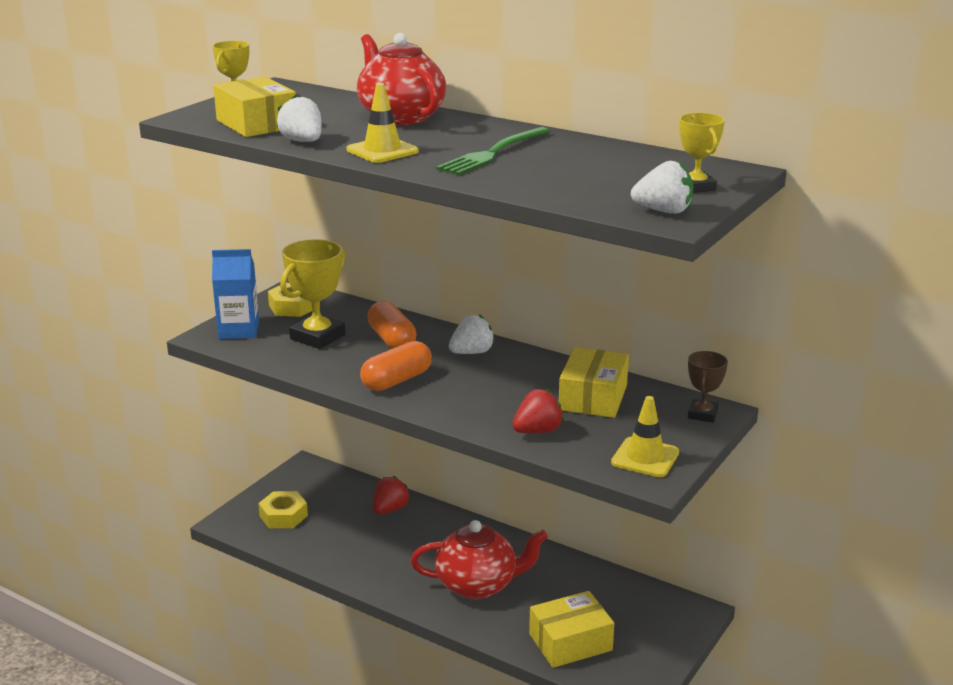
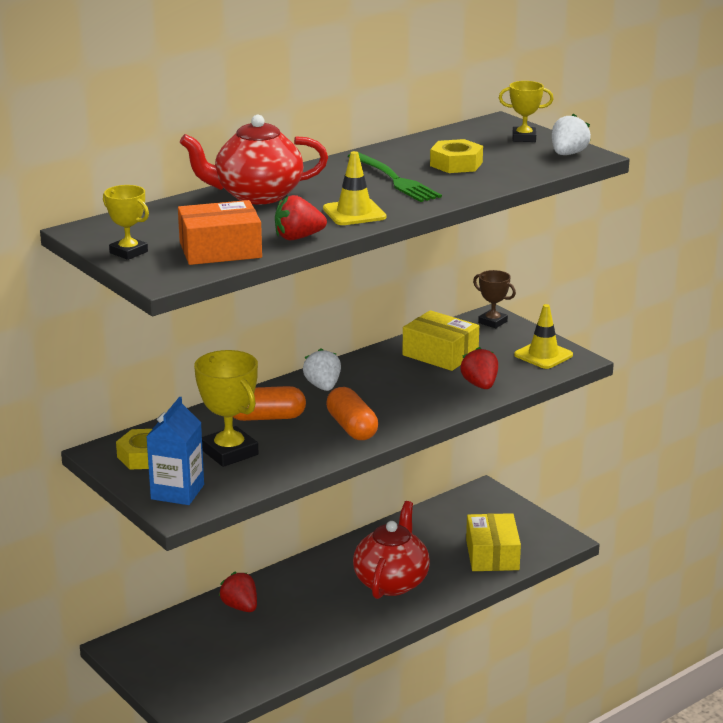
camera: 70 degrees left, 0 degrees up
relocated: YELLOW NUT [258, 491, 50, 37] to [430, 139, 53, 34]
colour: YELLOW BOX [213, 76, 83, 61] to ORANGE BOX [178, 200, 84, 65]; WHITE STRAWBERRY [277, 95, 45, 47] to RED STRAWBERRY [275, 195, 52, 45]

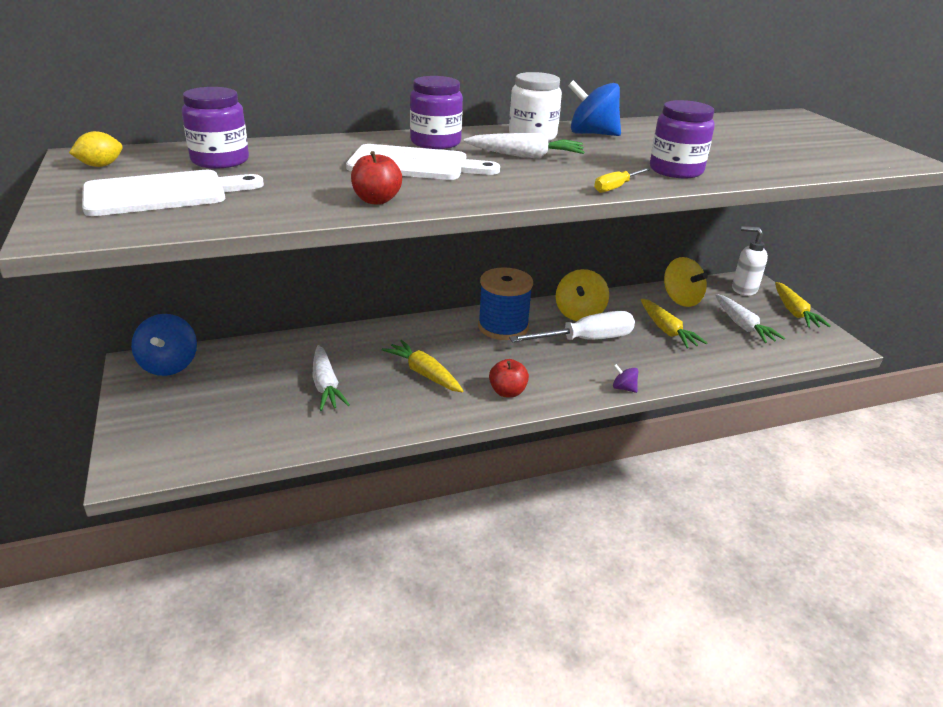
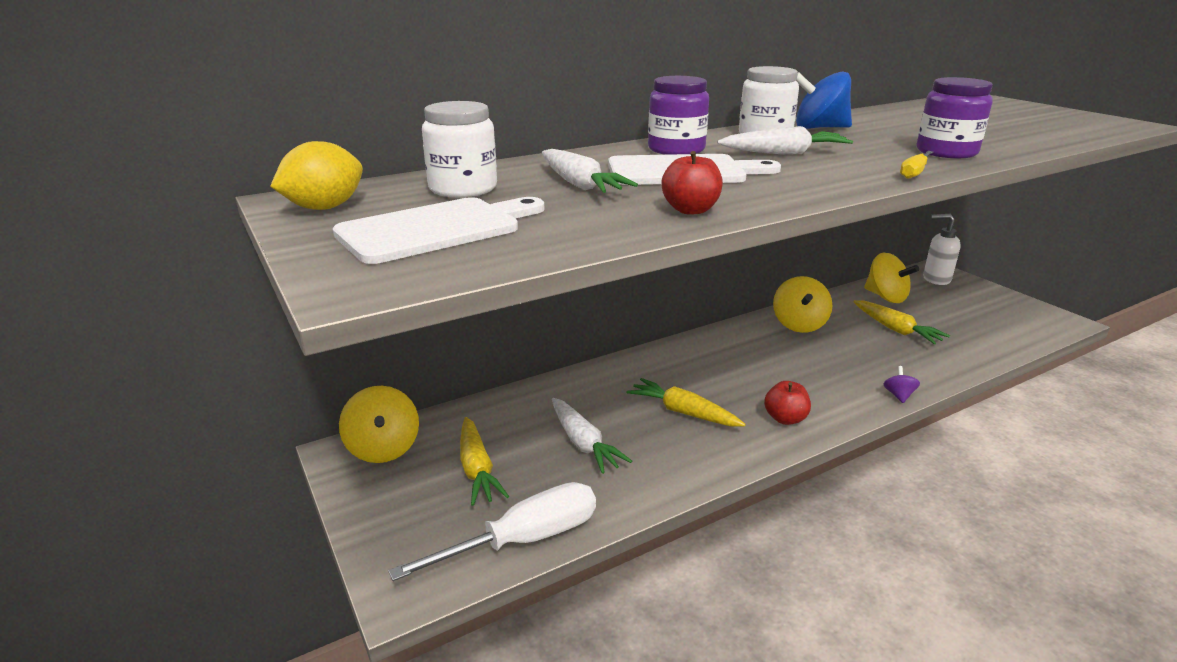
camera: 10 degrees left, 5 degrees down
missing: BLUE SPOOL [478, 267, 55, 73]
relocated: WHITE SCREWDRIVER [509, 311, 126, 31] to [388, 482, 208, 99]; WHITE CARROT [715, 294, 70, 49] to [542, 149, 96, 44]; YELLOW CARROT [775, 282, 56, 46] to [460, 417, 49, 89]
colour: BLUE SPINNING TOP [131, 314, 66, 62] to YELLOW SPINNING TOP [339, 386, 80, 77]; PURPLE JAR [182, 87, 67, 82] to WHITE JAR [422, 101, 75, 96]
spun: PURPLE SPINNING TOP [613, 364, 25, 29] = [884, 366, 36, 37] 75 degrees clockwise
size: YELLOW LEMON [69, 131, 54, 36] = [270, 141, 93, 69] x1.54

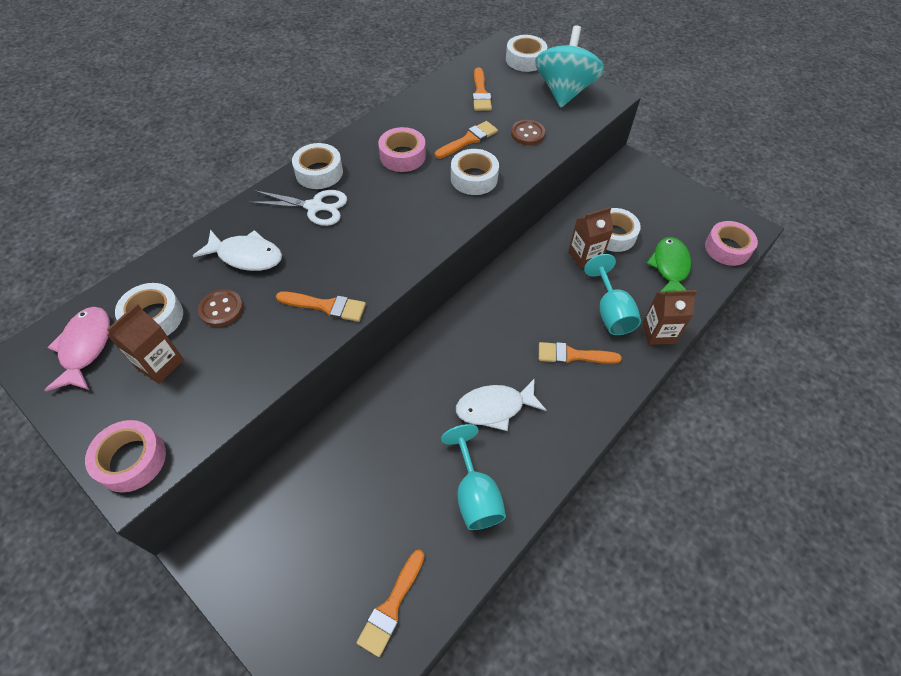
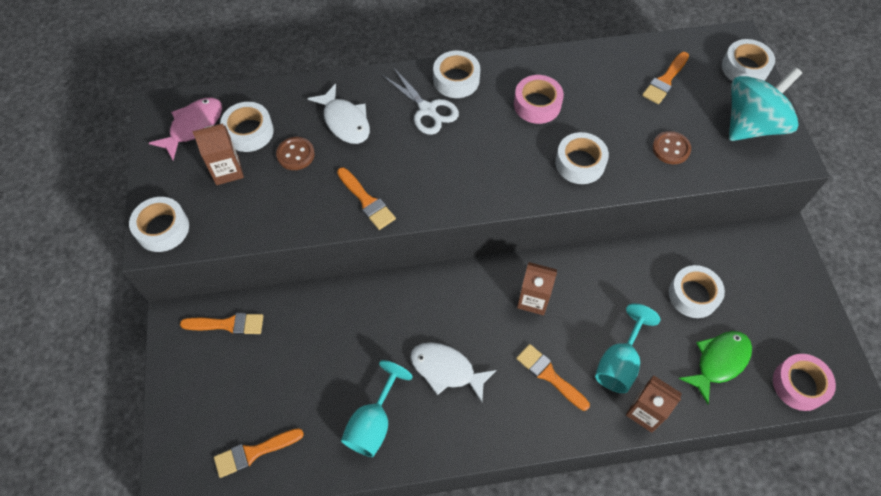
camera: 40 degrees right, 5 degrees up
relocated: ORANGE BRUSH [435, 121, 63, 38] to [180, 313, 83, 22]; BROWN CARTON [569, 207, 44, 62] to [517, 262, 40, 53]
colour: PINK TAPE [85, 420, 81, 73] to WHITE TAPE [129, 197, 60, 55]

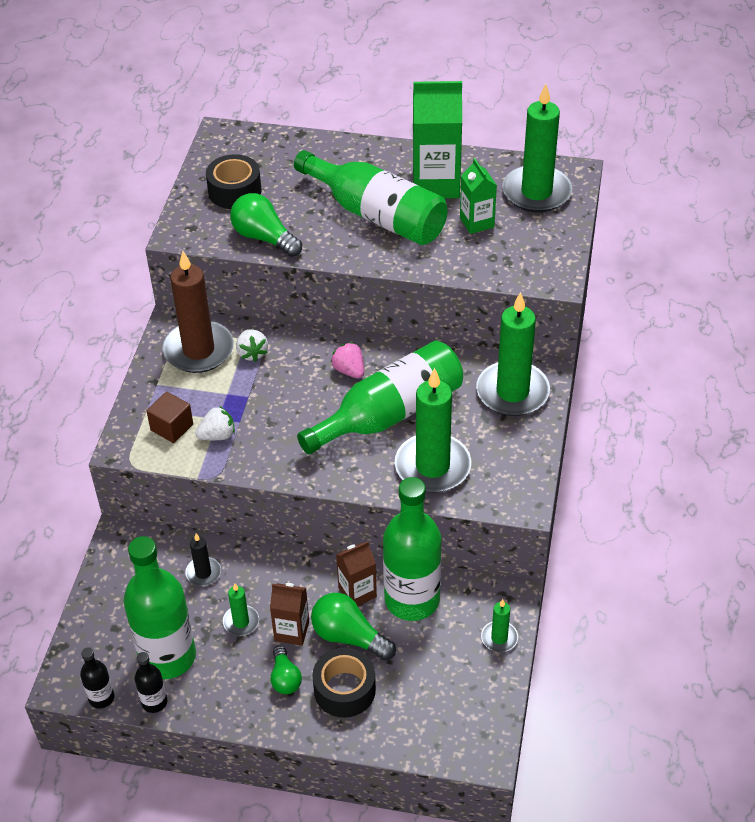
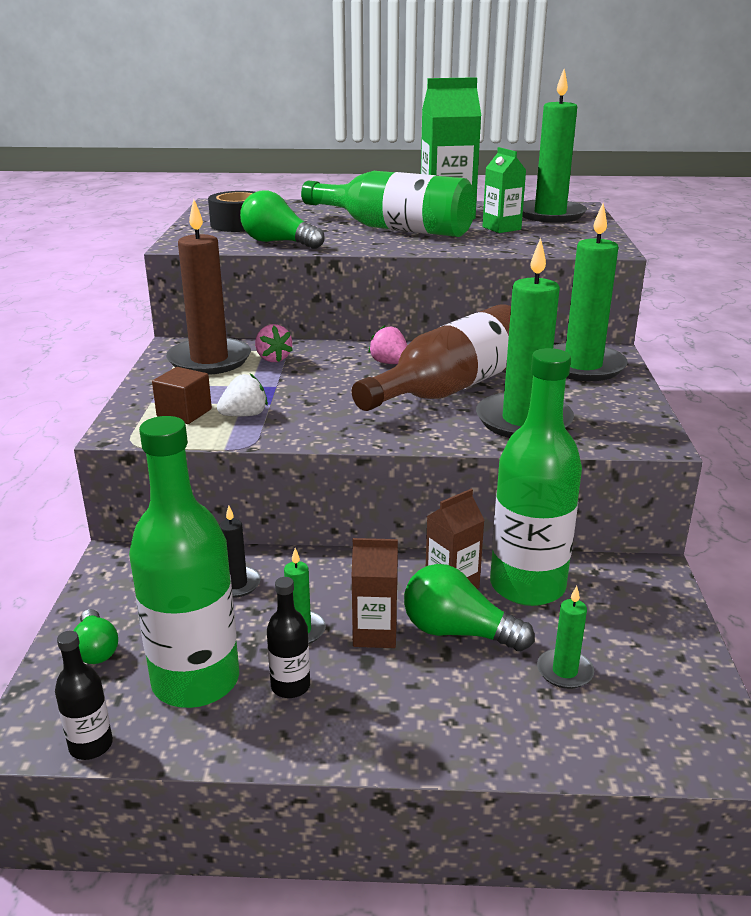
camera: 10 degrees left, 20 degrees down
missing: BLACK TAPE [312, 648, 64, 70]
relocated: BLACK BOTTLE [135, 652, 32, 61] to [267, 577, 43, 121]; GREEN LIGHT BULB [271, 646, 31, 48] to [74, 609, 44, 55]; GREEN CANDLE [481, 599, 37, 53] to [537, 586, 57, 103]
colour: WHITE STRAWBERRY [236, 329, 32, 33] to PINK STRAWBERRY [255, 324, 38, 38]; GREEN BOTTLE [297, 341, 166, 113] to BROWN BOTTLE [352, 304, 159, 107]

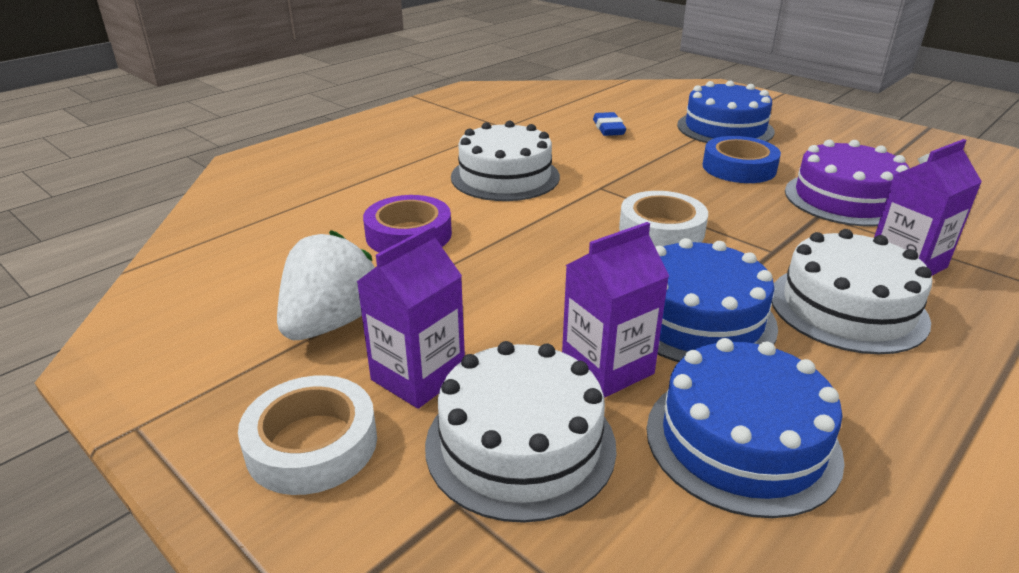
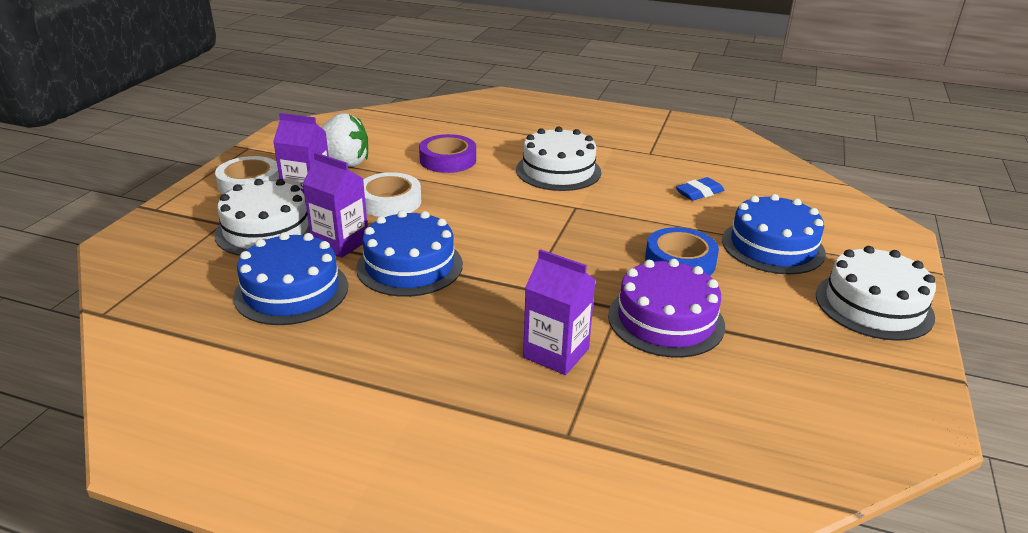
camera: 65 degrees right, 0 degrees up
relocated: WHITE TAPE [619, 191, 89, 56] to [363, 172, 58, 45]; WHITE CAKE [771, 229, 161, 125] to [816, 246, 120, 95]

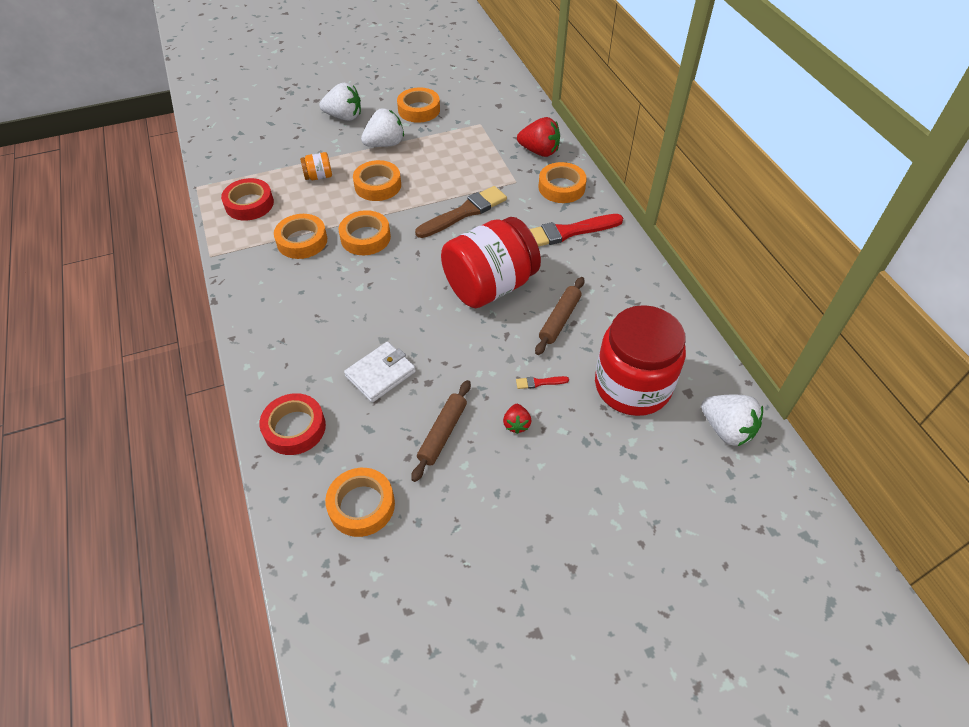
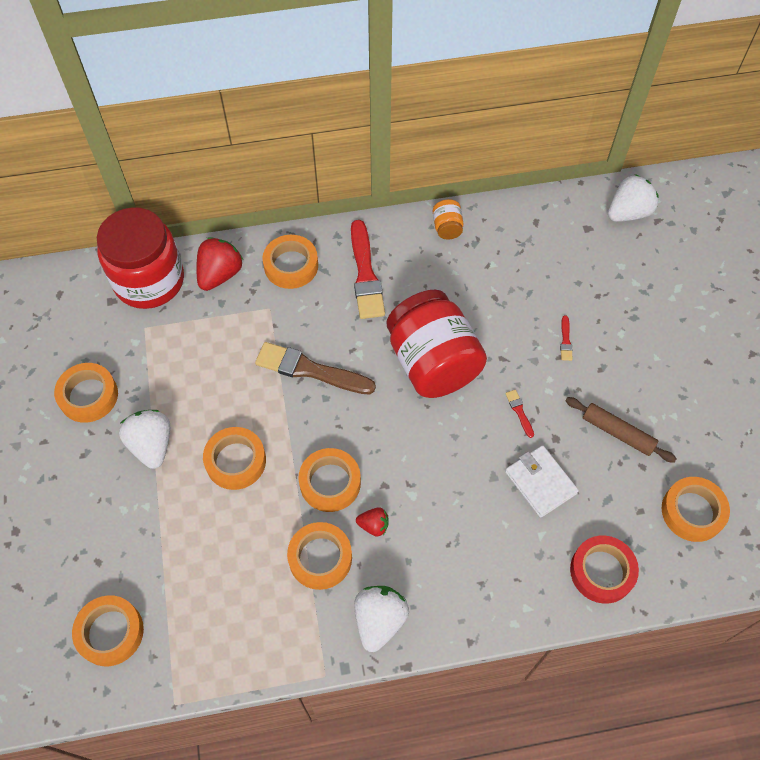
camera: 80 degrees left, 10 degrees up
missing: RED TAPE [221, 178, 53, 43]; BROWN ROLLING PIN [535, 277, 49, 78]
appeared: ORANGE TAPE [72, 595, 72, 71]; RED BRUSH [505, 390, 29, 48]
relocated: ORANGE JAR [300, 152, 32, 28] to [433, 199, 31, 41]; WHITE STRAWBERRY [320, 83, 41, 38] to [354, 586, 55, 66]; RED STRAWBERRY [503, 404, 28, 30] to [356, 507, 33, 30]; RED JAR [595, 305, 91, 111] to [97, 207, 87, 102]
spun: BROWN BRUSH [415, 186, 92, 52] = [255, 342, 121, 52] 45 degrees counterclockwise

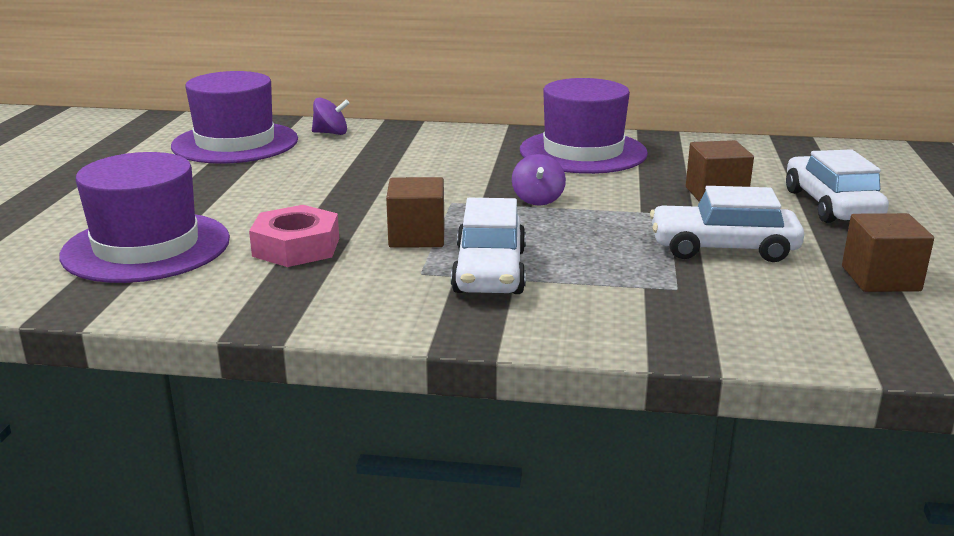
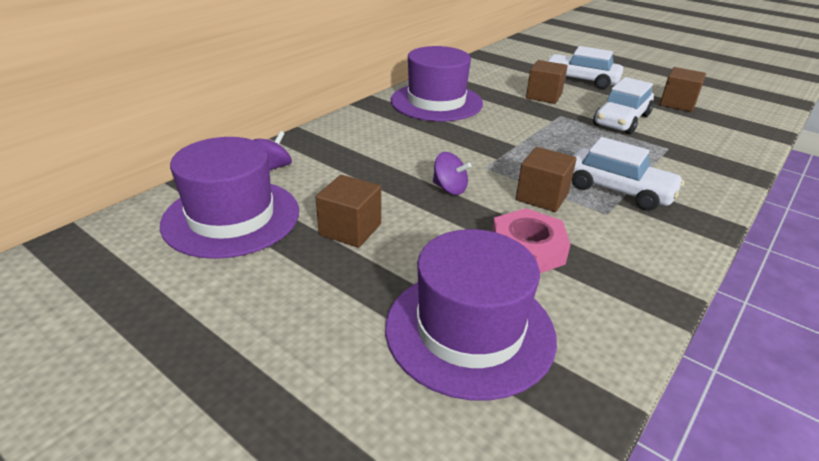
camera: 60 degrees left, 10 degrees up
appeared: BROWN CUBE [315, 175, 66, 73]
relocated: PURPLE SPINNING TOP [512, 154, 54, 52] to [433, 152, 38, 43]

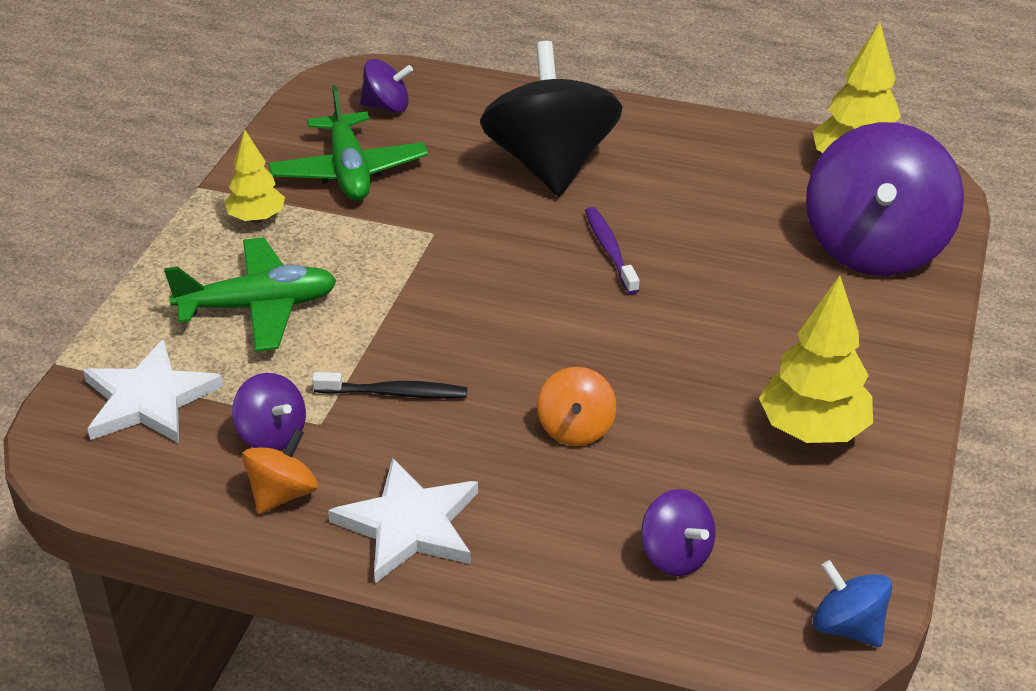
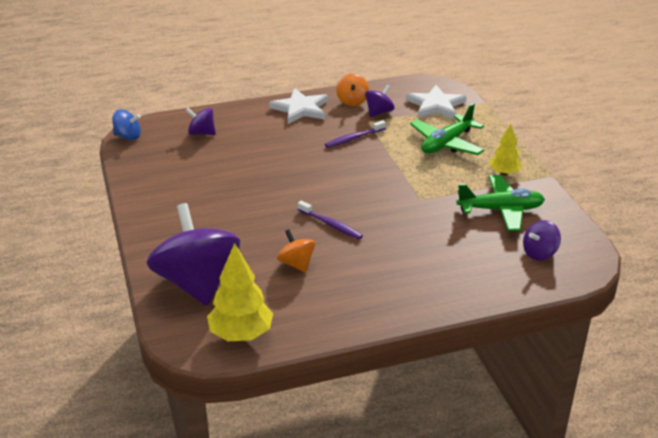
camera: 145 degrees right, 5 degrees down
missing: BLACK SPINNING TOP [480, 41, 142, 155]; YELLOW TREE [759, 275, 114, 168]
relocated: ORANGE SPINNING TOP [537, 367, 79, 79] to [277, 229, 38, 44]
colour: BLACK TOOTHBRUSH [312, 372, 155, 27] to PURPLE TOOTHBRUSH [325, 120, 61, 28]
spun: PURPLE SPINNING TOP [232, 373, 74, 78] = [365, 85, 30, 32] 120 degrees clockwise; GREEN PLANE [268, 85, 160, 115] = [457, 175, 88, 56] 135 degrees clockwise

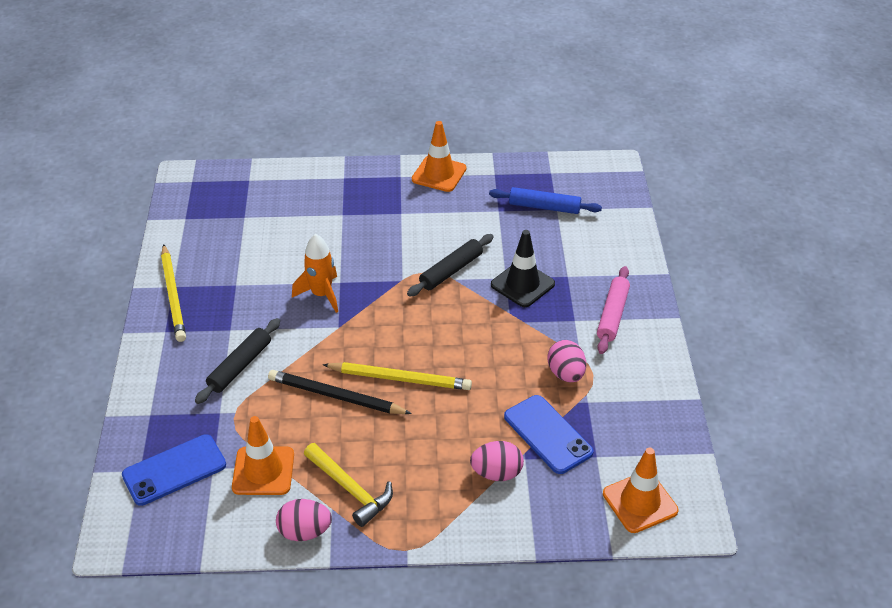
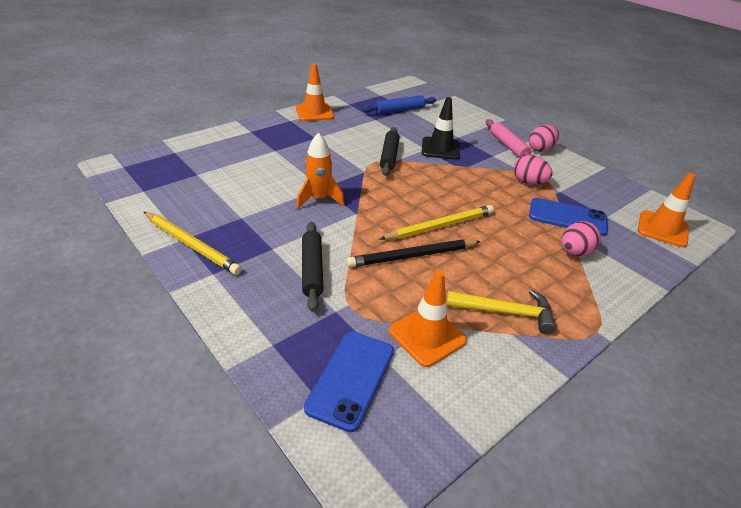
camera: 40 degrees left, 5 degrees down
relocated: PINK EGG [276, 499, 56, 42] to [529, 125, 30, 27]

